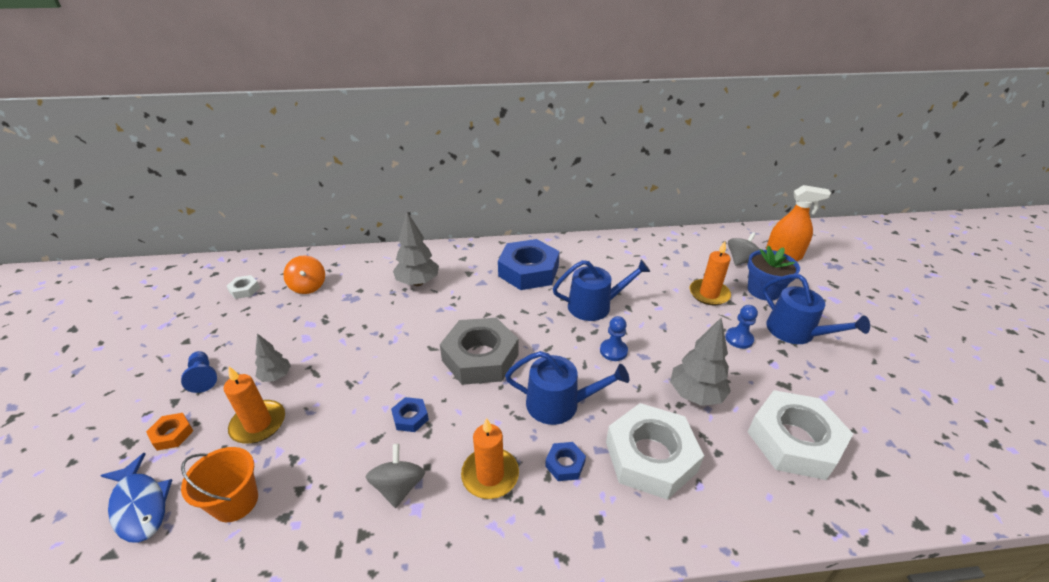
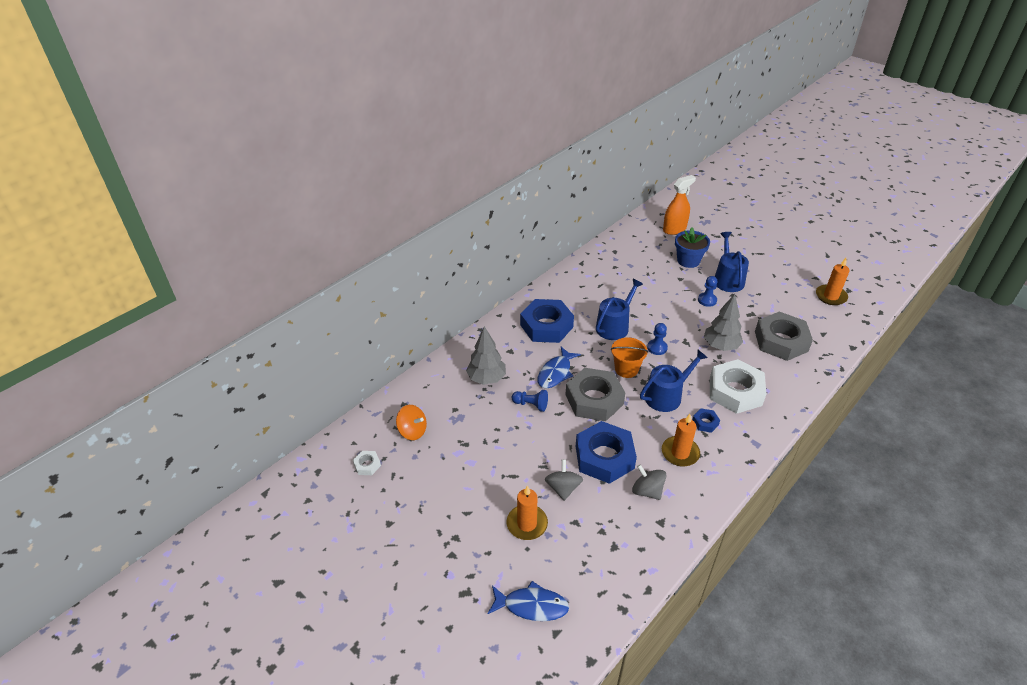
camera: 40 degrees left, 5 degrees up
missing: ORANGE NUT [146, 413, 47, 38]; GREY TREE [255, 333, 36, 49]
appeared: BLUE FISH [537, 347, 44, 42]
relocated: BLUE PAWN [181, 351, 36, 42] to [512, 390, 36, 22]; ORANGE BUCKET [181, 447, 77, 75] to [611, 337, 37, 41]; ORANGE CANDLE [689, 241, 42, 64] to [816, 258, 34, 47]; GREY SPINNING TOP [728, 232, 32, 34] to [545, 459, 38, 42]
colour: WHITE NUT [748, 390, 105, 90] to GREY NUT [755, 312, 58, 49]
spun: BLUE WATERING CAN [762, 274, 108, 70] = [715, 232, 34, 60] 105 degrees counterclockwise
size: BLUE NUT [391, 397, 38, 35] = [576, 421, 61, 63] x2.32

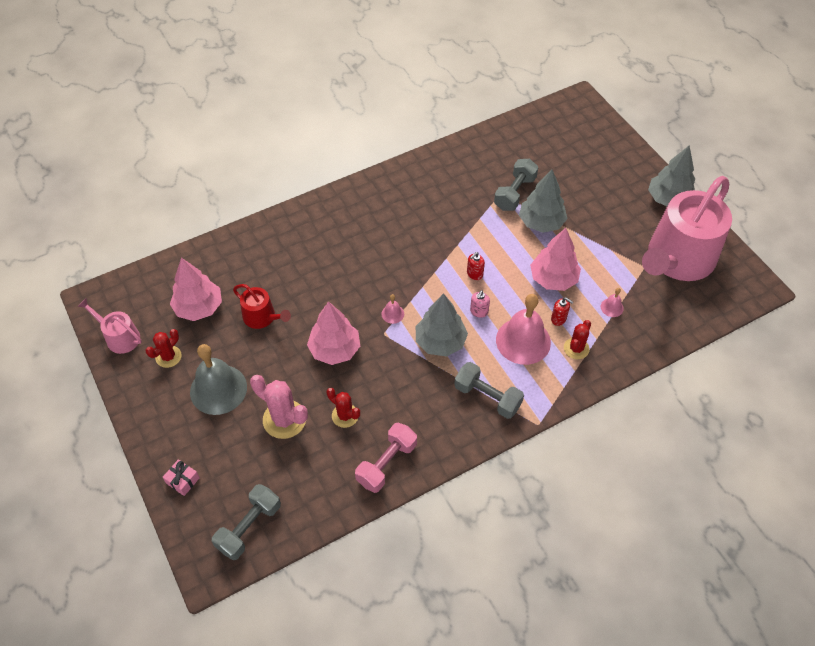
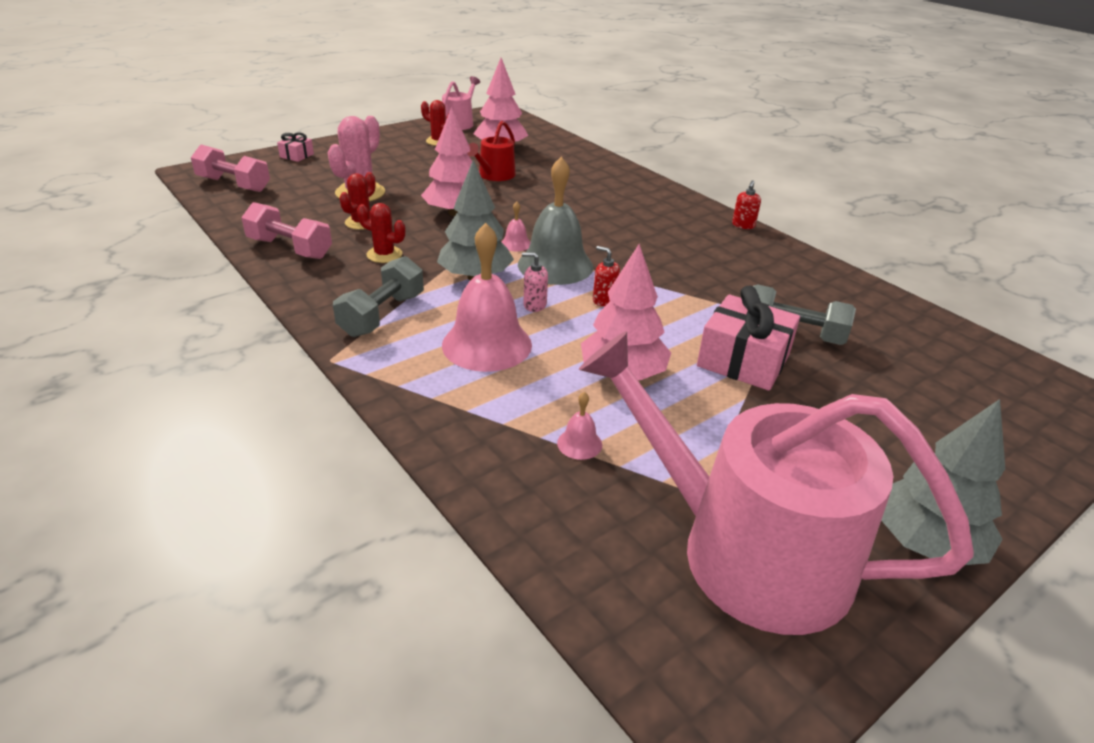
camera: 80 degrees right, 20 degrees down
relocated: GREY BELL [190, 344, 57, 71] to [518, 157, 75, 128]; RED SOAP DISPENSER [551, 297, 22, 29] to [732, 180, 29, 49]; RED CACTUS [564, 320, 27, 39] to [357, 203, 48, 60]
exchanged: GREY TREE [519, 170, 48, 63] to PINK GIFT [697, 285, 103, 106]
colour: GREY DUMBBELL [212, 484, 69, 76] to PINK DUMBBELL [191, 145, 79, 47]

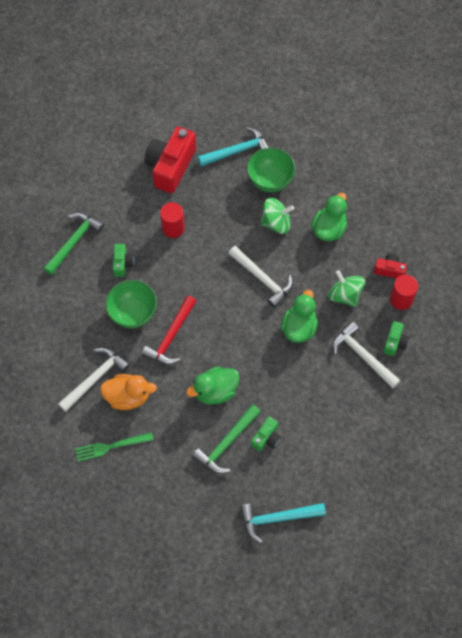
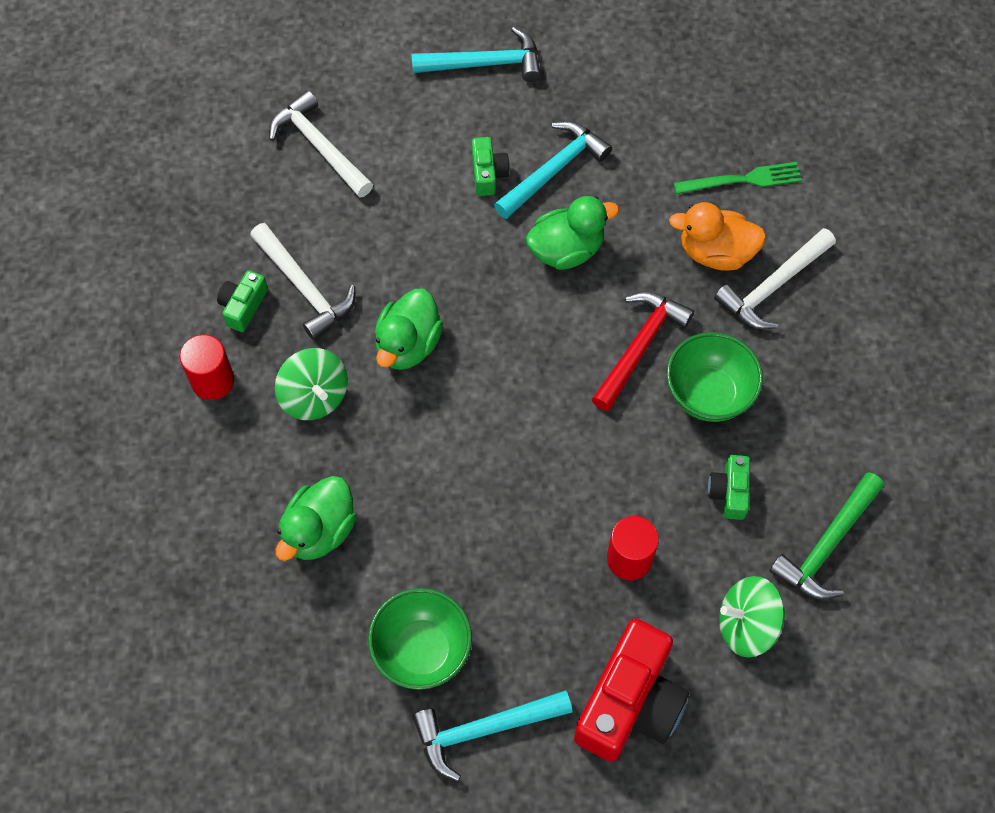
camera: 175 degrees left, 0 degrees up
missing: RED CAMERA [374, 254, 33, 24]
relocated: WHITE HAMMER [228, 246, 65, 62] to [269, 90, 104, 108]; GREEN SPINNING TOP [260, 198, 34, 36] to [719, 576, 66, 82]
colour: GREEN HAMMER [192, 404, 69, 70] to TURQUOISE HAMMER [494, 121, 118, 98]
spun: GREEN CAMERA [251, 417, 30, 34] = [472, 137, 38, 59] 135 degrees clockwise

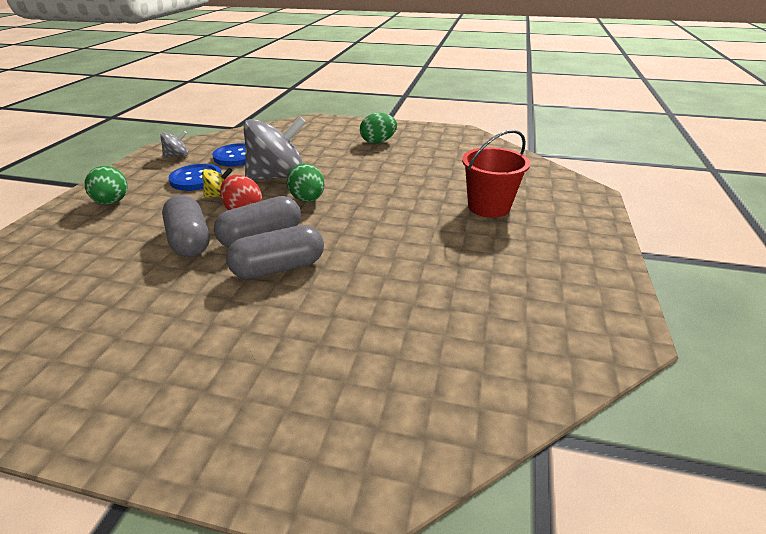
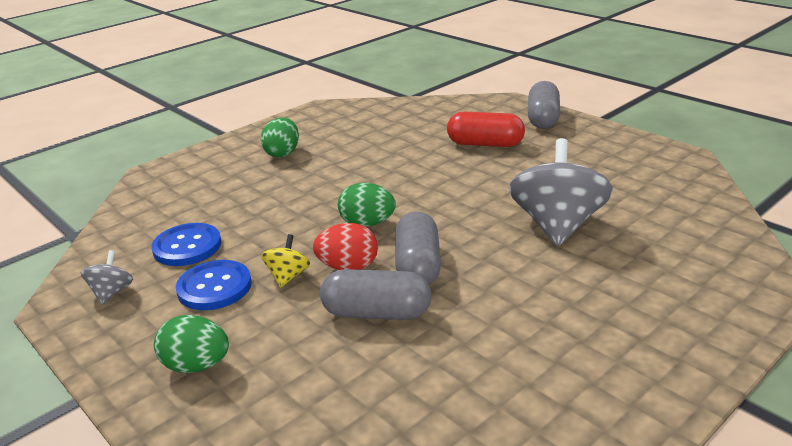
camera: 55 degrees left, 5 degrees down
relocated: GREY CAPSULE [226, 225, 98, 54] to [528, 81, 32, 48]; GREY SPINNING TOP [244, 116, 62, 64] to [509, 138, 104, 108]
exchanged: RED BUCKET [462, 130, 68, 88] to RED CAPSULE [447, 112, 78, 35]

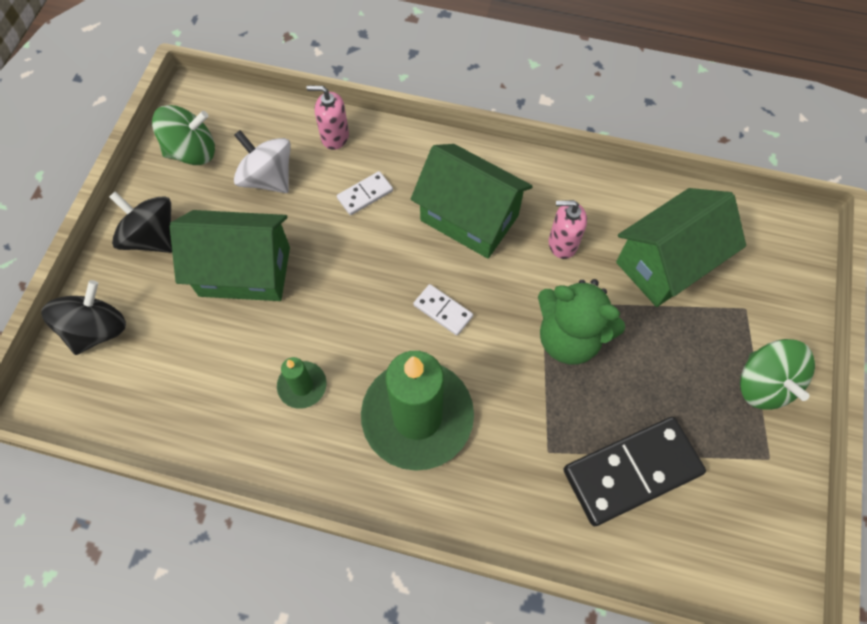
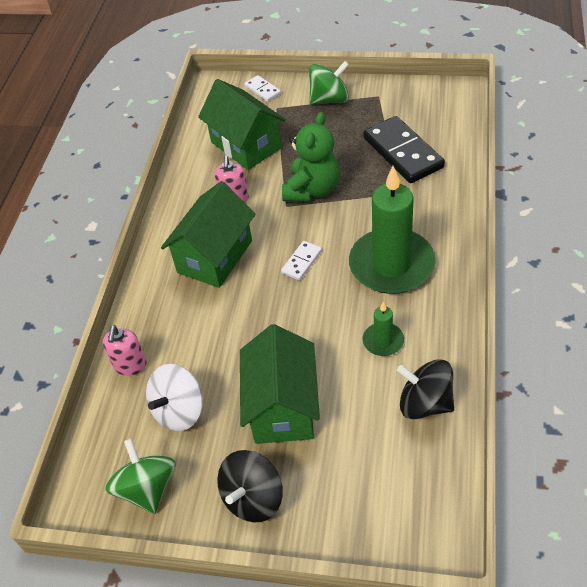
camera: 90 degrees left, 15 degrees down
relocated: BLACK SPINNING TOP [41, 280, 85, 75] to [397, 359, 57, 60]; WHITE DOMINO [337, 171, 56, 44] to [245, 75, 36, 27]

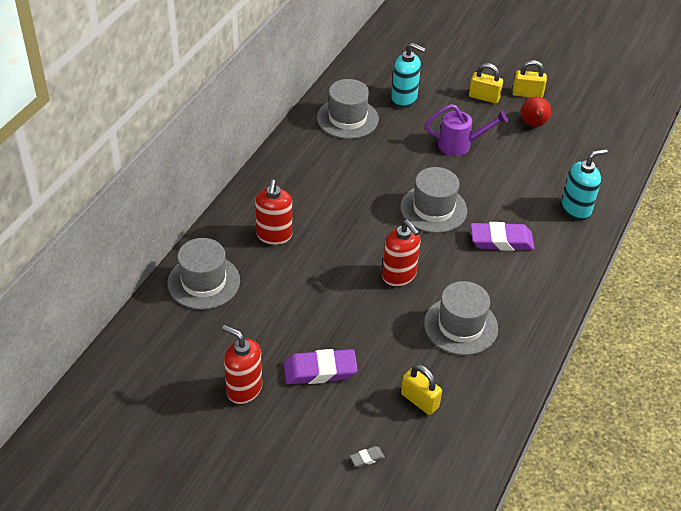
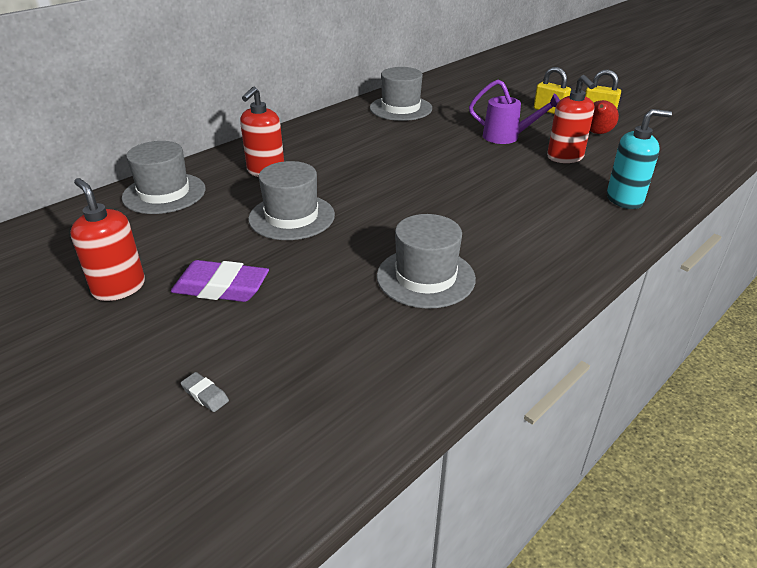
camera: 20 degrees right, 10 degrees down
missing: TURQUOISE SOAP DISPENSER [391, 43, 35, 65]; YELLOW PADLOCK [401, 364, 41, 51]; PURPLE ERASER [470, 222, 64, 29]
relocated: RED SOAP DISPENSER [382, 220, 38, 66] to [547, 75, 48, 88]; GREY HAT [400, 167, 67, 66] to [248, 161, 87, 79]
spun: GREY ERASER [350, 446, 35, 22] = [181, 372, 48, 40] 45 degrees clockwise

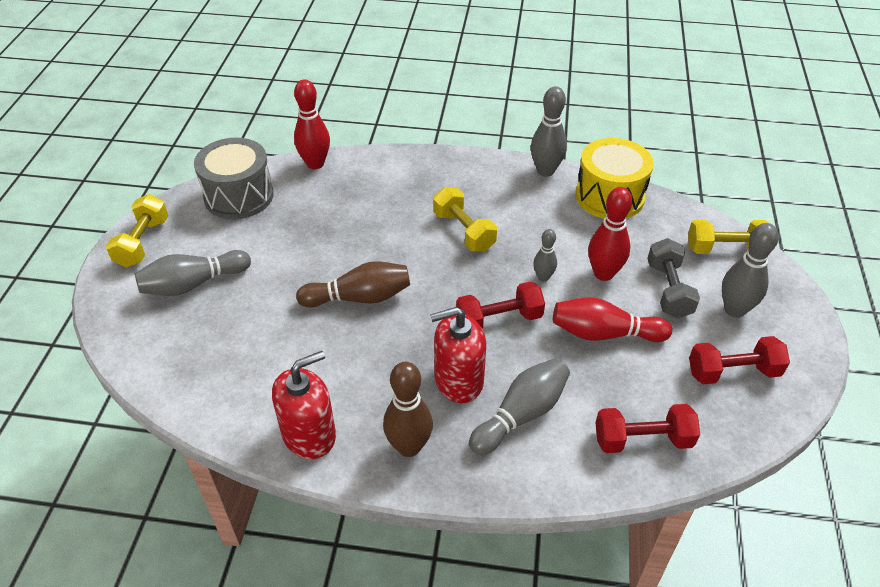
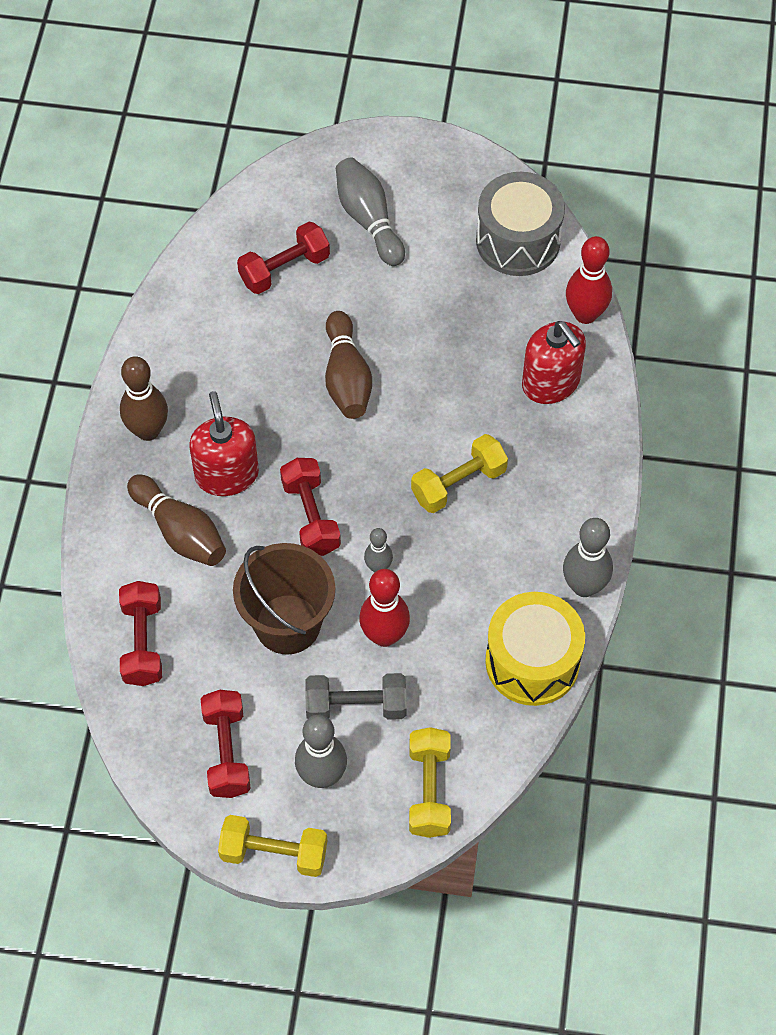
camera: 90 degrees right, 15 degrees up
appeared: RED DUMBBELL [237, 222, 93, 72]
relocated: YELLOW DUMBBELL [106, 194, 63, 74] to [218, 815, 109, 62]; RED SOAP DISPENSER [272, 351, 64, 108] to [522, 321, 64, 83]
exchanged: RED BOWLING PIN [553, 297, 119, 45] to BROWN BUCKET [233, 543, 102, 112]
colour: GREY BOWLING PIN [469, 358, 101, 97] to BROWN BOWLING PIN [127, 474, 99, 92]

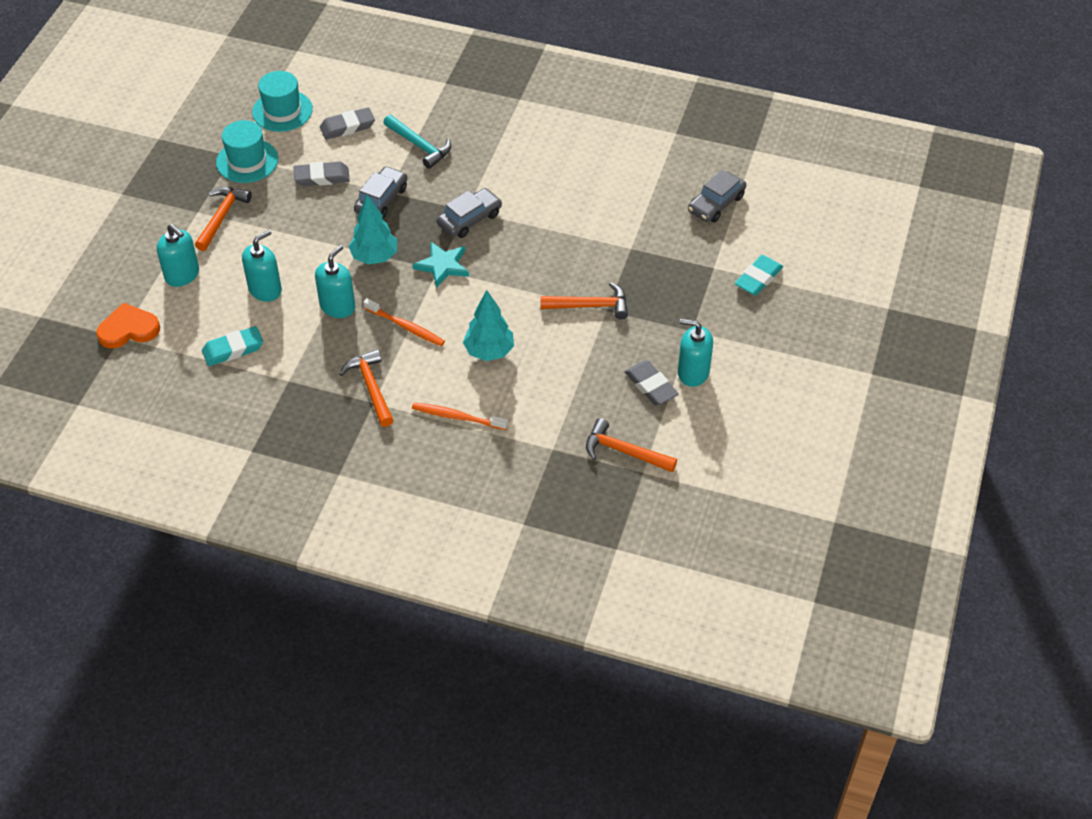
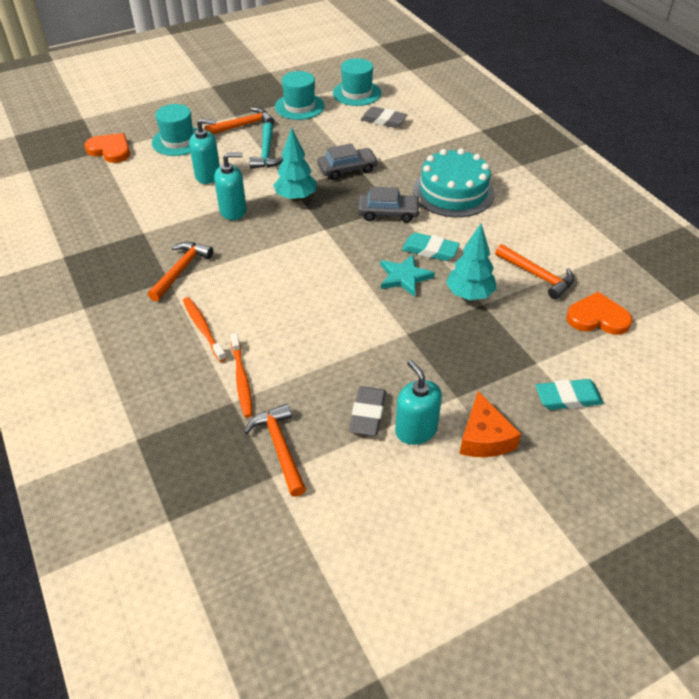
camera: 45 degrees right, 5 degrees down
missing: GREY ERASER [293, 161, 57, 25]
appeared: TURQUOISE CAKE [413, 148, 81, 69]; ORANGE CHEESE [459, 391, 62, 66]
relocated: TURQUOISE ERASER [202, 326, 61, 40] to [402, 233, 58, 28]; ORANGE TOOTHBRUSH [363, 298, 82, 48] to [231, 334, 22, 83]; TURQUOISE HAMMER [383, 115, 68, 54] to [249, 122, 34, 46]; TURQUOISE STAR [412, 242, 57, 46] to [380, 254, 55, 43]; TURQUOISE TREE [463, 290, 51, 71] to [446, 224, 51, 76]; ORANGE HAMMER [540, 283, 88, 36] to [495, 244, 79, 55]
exchanged: TURQUOISE SOAP DISPENSER [157, 224, 42, 63] to TURQUOISE HAT [152, 104, 45, 52]; GREY CAR [688, 169, 58, 53] to ORANGE HEART [566, 292, 66, 43]

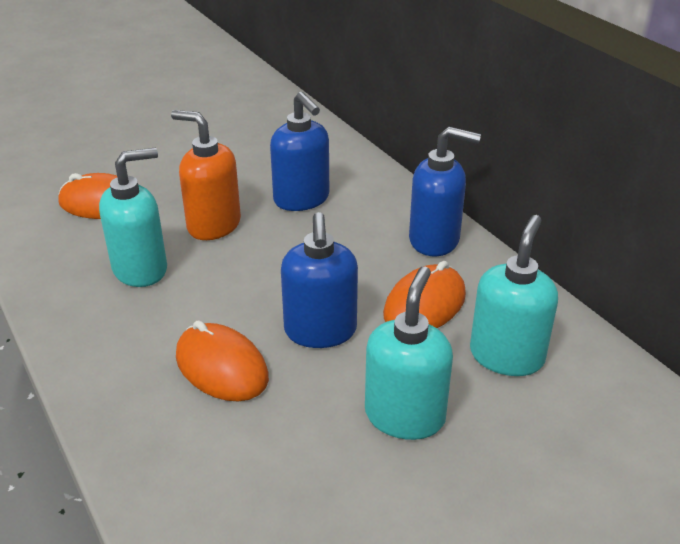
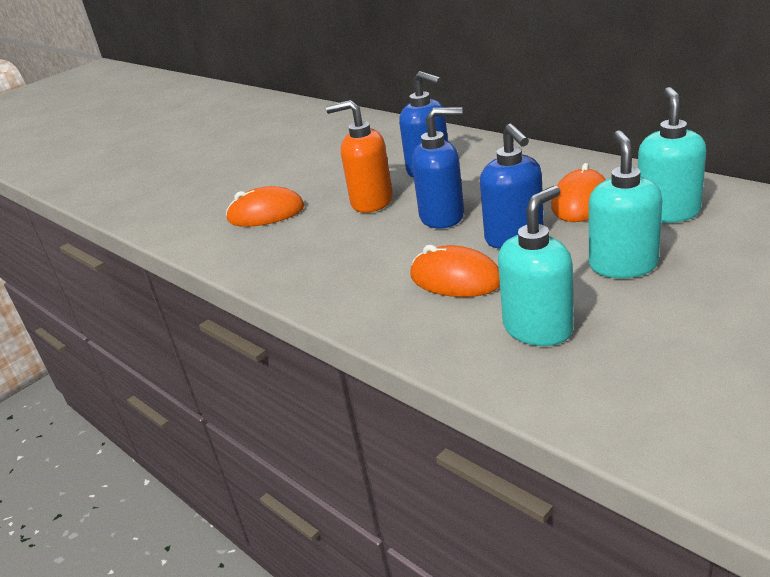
camera: 10 degrees left, 5 degrees down
relocated: TURQUOISE SOAP DISPENSER [99, 148, 68, 139] to [498, 185, 76, 161]; BLUE SOAP DISPENSER [409, 127, 72, 130] to [412, 107, 52, 122]

